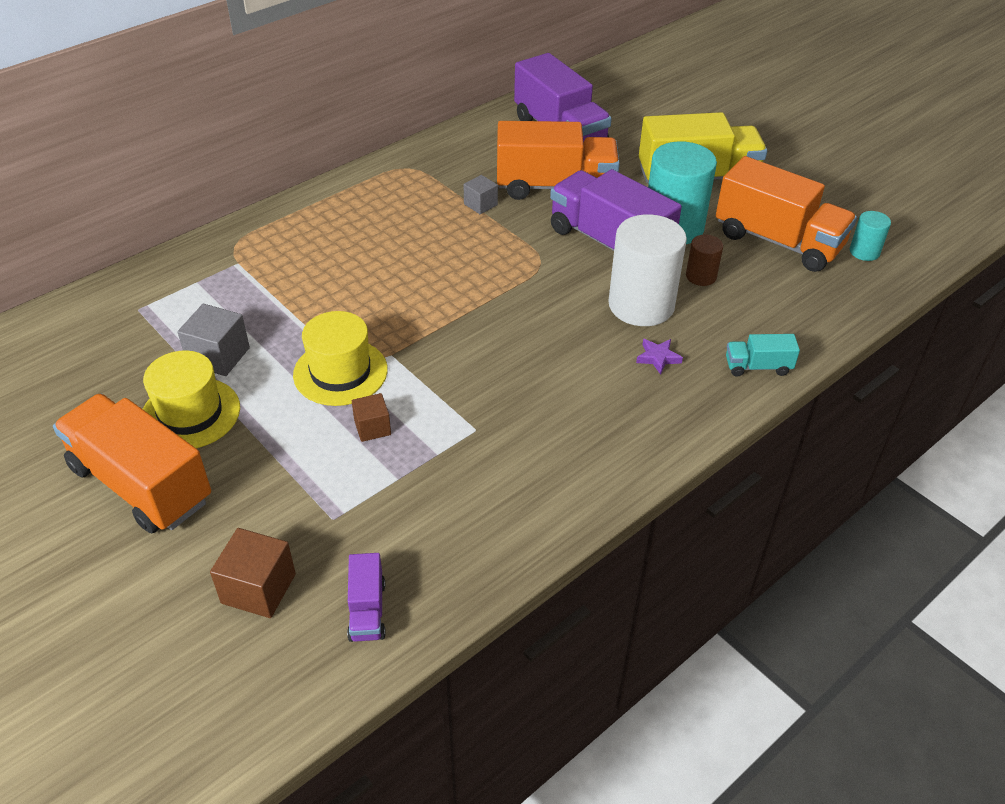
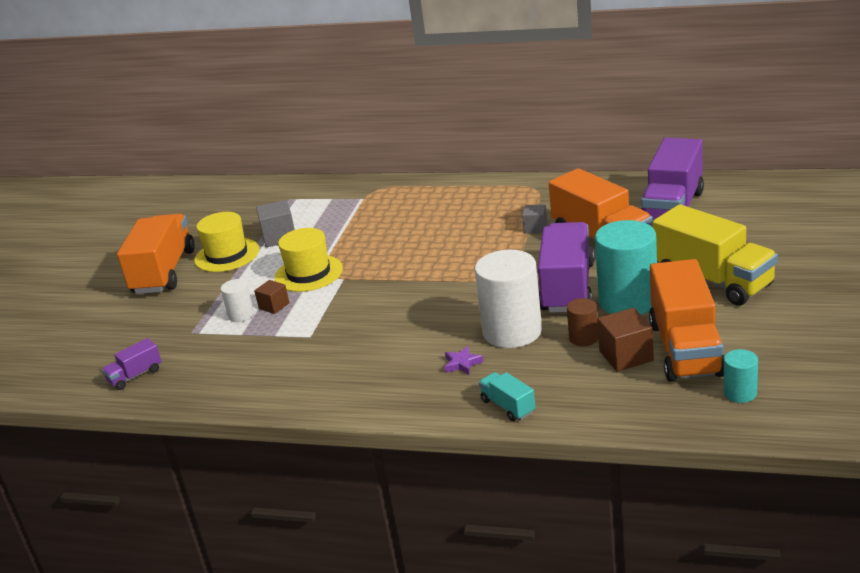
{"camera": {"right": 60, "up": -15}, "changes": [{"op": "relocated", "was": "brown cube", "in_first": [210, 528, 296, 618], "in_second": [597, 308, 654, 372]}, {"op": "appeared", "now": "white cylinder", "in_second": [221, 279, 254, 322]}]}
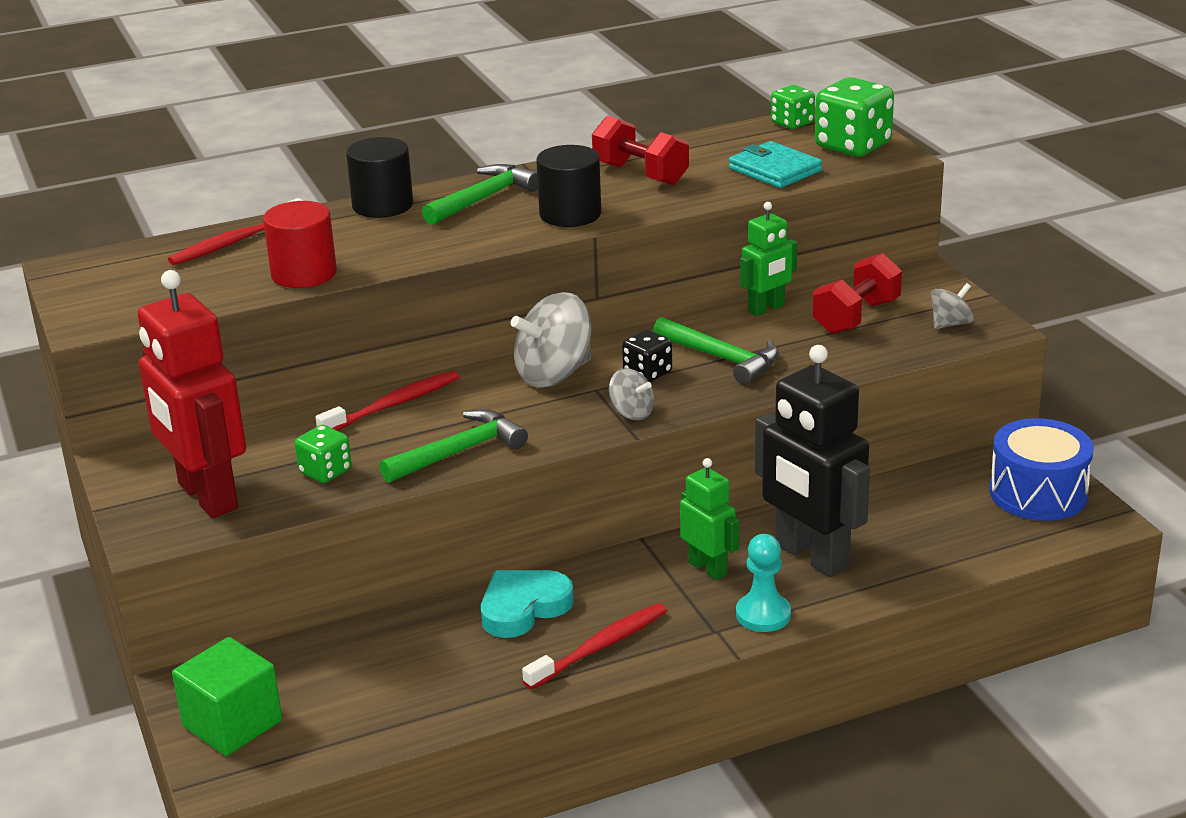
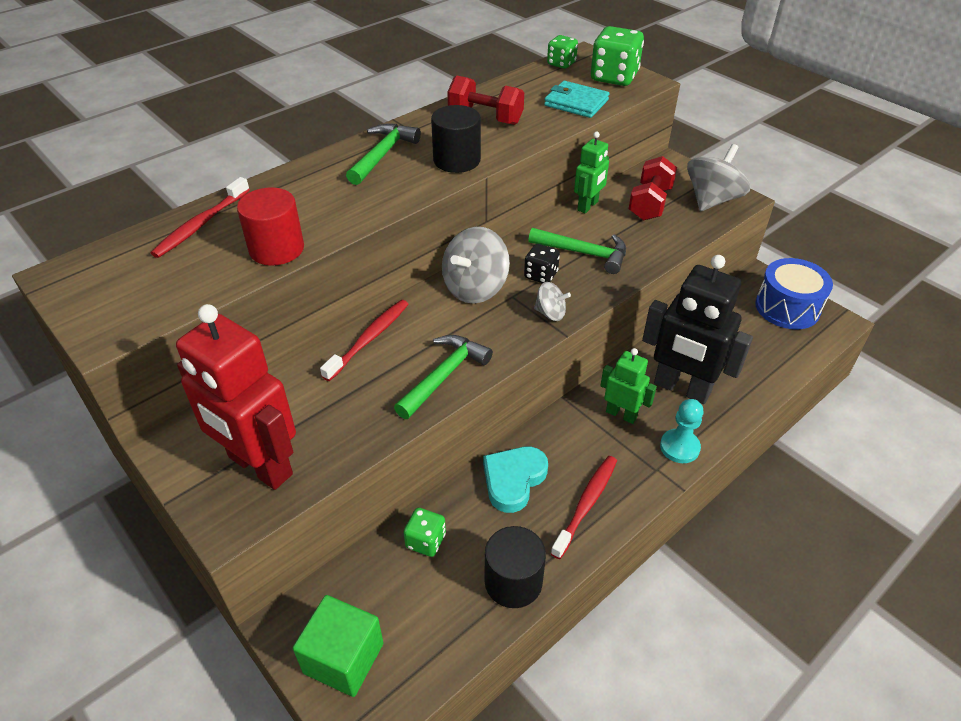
{"camera": {"right": -20, "up": 15}, "changes": [{"op": "relocated", "was": "green dice", "in_first": [295, 425, 351, 483], "in_second": [403, 508, 446, 557]}, {"op": "relocated", "was": "black cylinder", "in_first": [346, 137, 413, 218], "in_second": [485, 526, 546, 608]}, {"op": "size", "was": "grey spinning top", "in_first": [931, 283, 974, 329], "in_second": [687, 144, 750, 211], "ratio": 1.9}]}
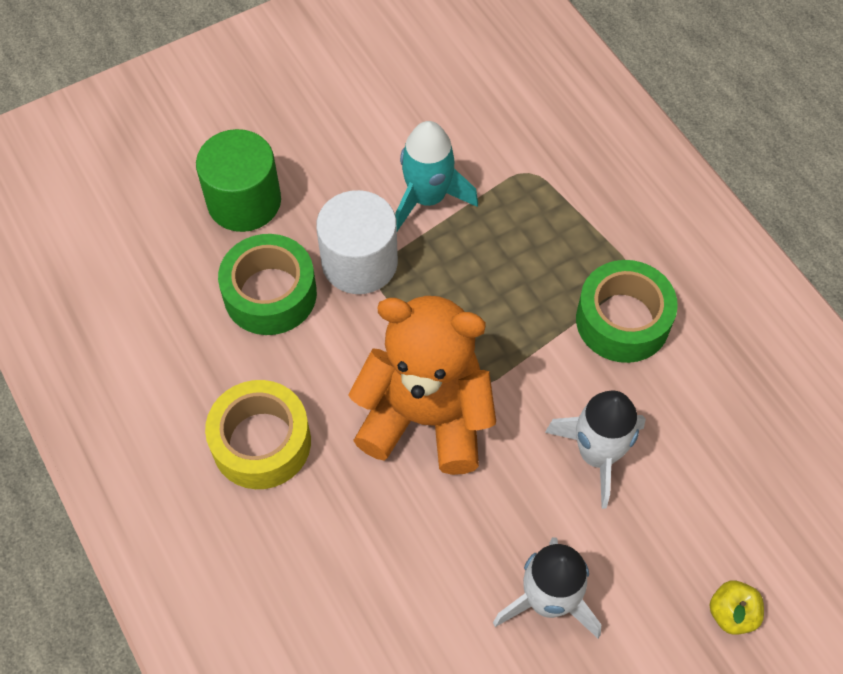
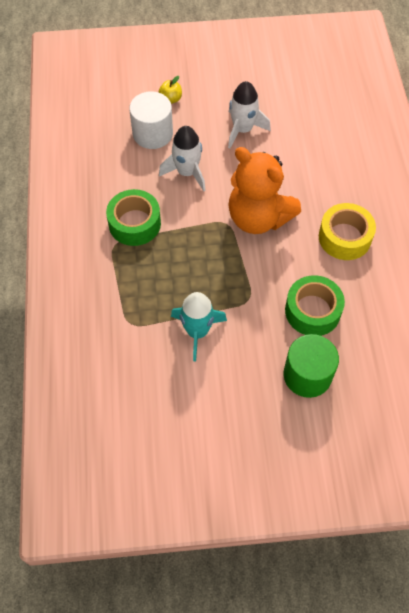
{"camera": {"right": -155, "up": 0}, "changes": [{"op": "relocated", "was": "white cylinder", "in_first": [316, 190, 398, 294], "in_second": [129, 91, 173, 149]}]}
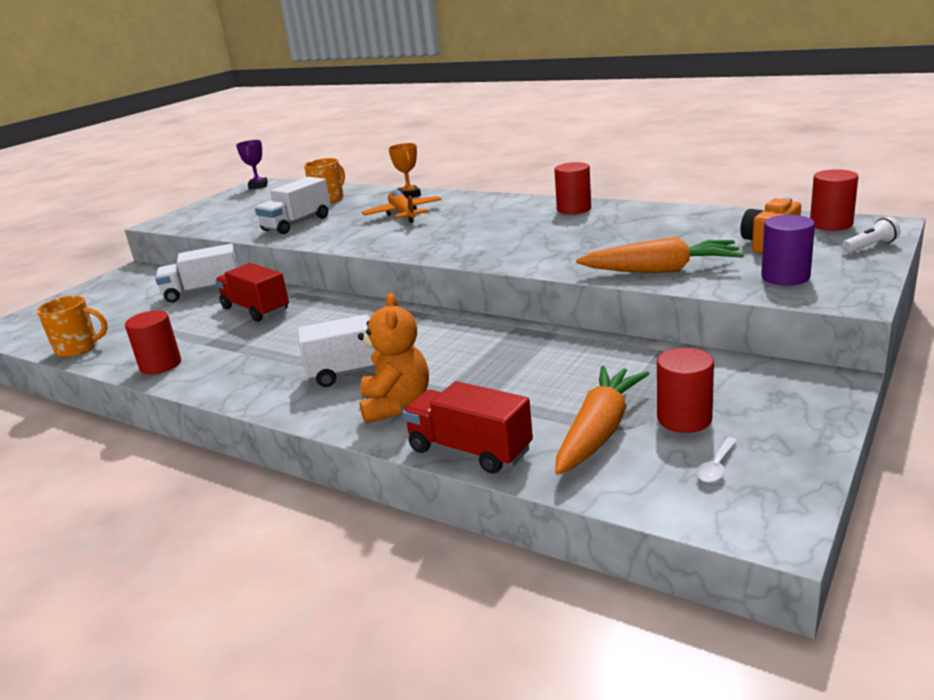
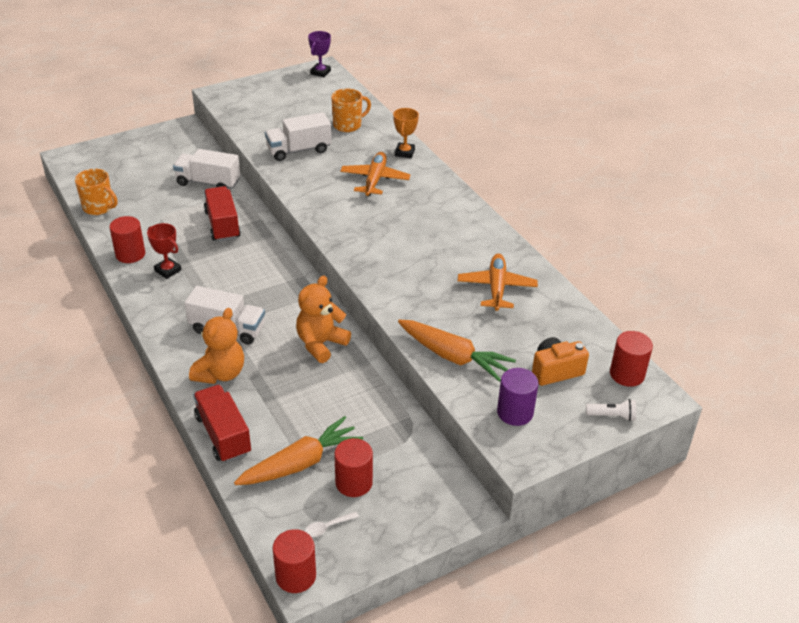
{"camera": {"right": 25, "up": 15}, "changes": [{"op": "relocated", "was": "red cylinder", "in_first": [554, 162, 591, 214], "in_second": [273, 529, 316, 593]}, {"op": "appeared", "now": "red trophy", "in_second": [147, 223, 181, 279]}, {"op": "appeared", "now": "orange teddy bear", "in_second": [296, 276, 351, 363]}, {"op": "appeared", "now": "orange plane", "in_second": [458, 254, 538, 311]}]}
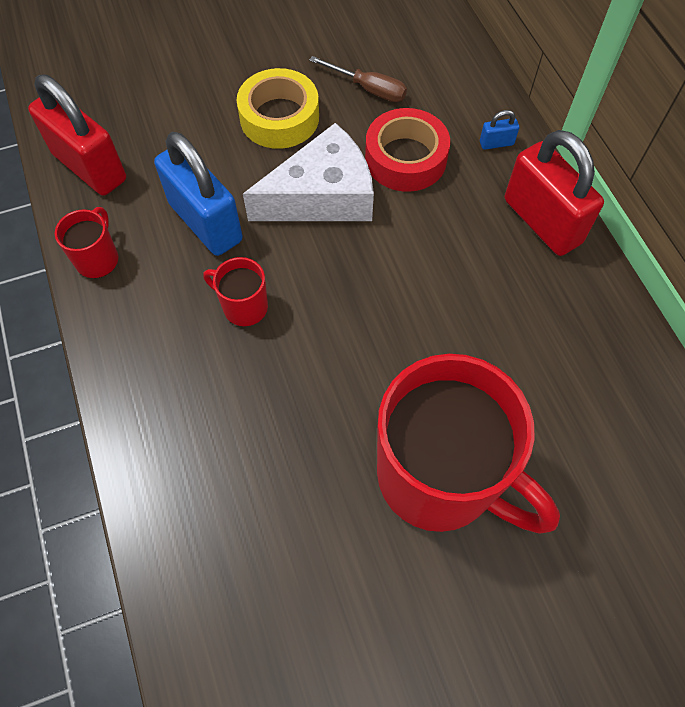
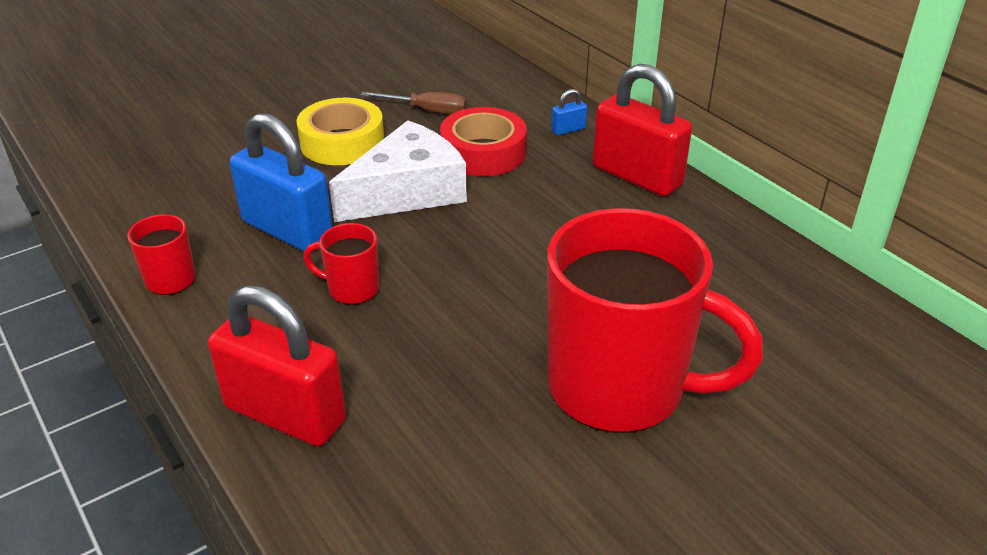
{"camera": {"right": -15, "up": -25}, "changes": [{"op": "relocated", "was": "red padlock", "in_first": [28, 75, 126, 196], "in_second": [208, 285, 346, 447]}]}
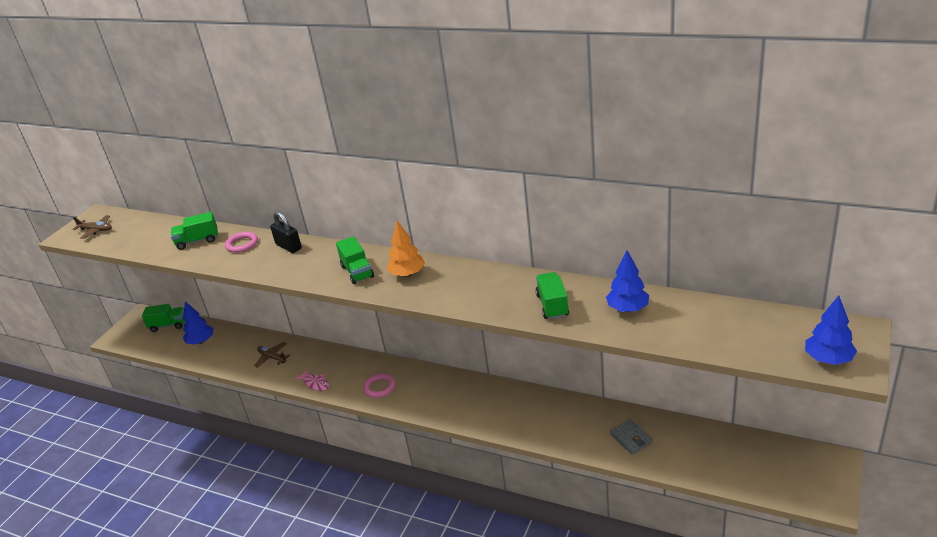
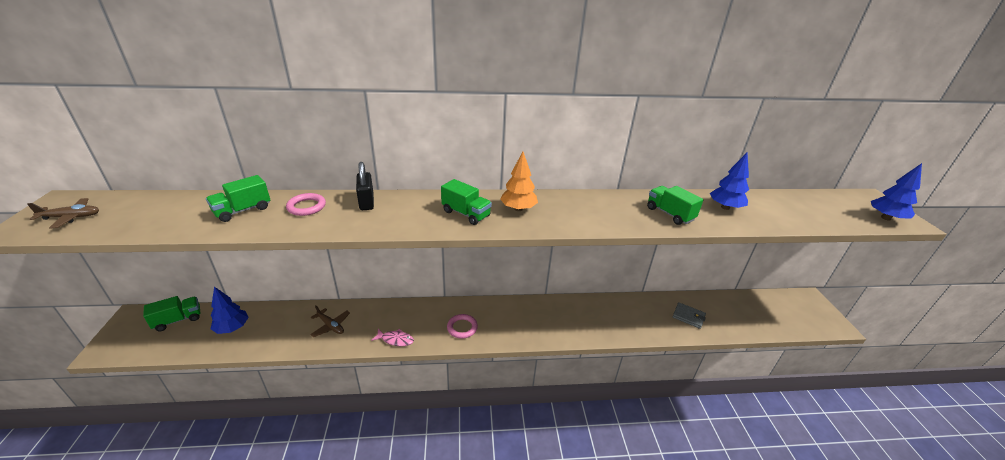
{"camera": {"right": -35, "up": 0}, "changes": [{"op": "spun", "was": "brown plane", "in_first": [254, 342, 291, 368], "in_second": [310, 305, 350, 337], "clockwise": -150}, {"op": "spun", "was": "black padlock", "in_first": [270, 212, 302, 253], "in_second": [356, 162, 374, 210], "clockwise": 60}]}
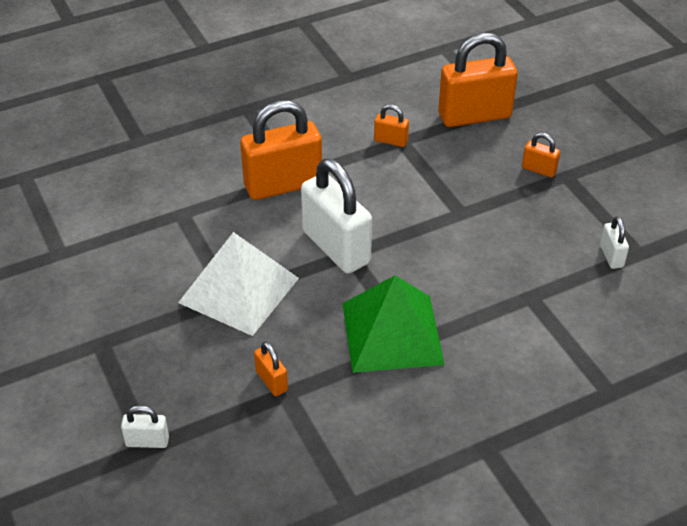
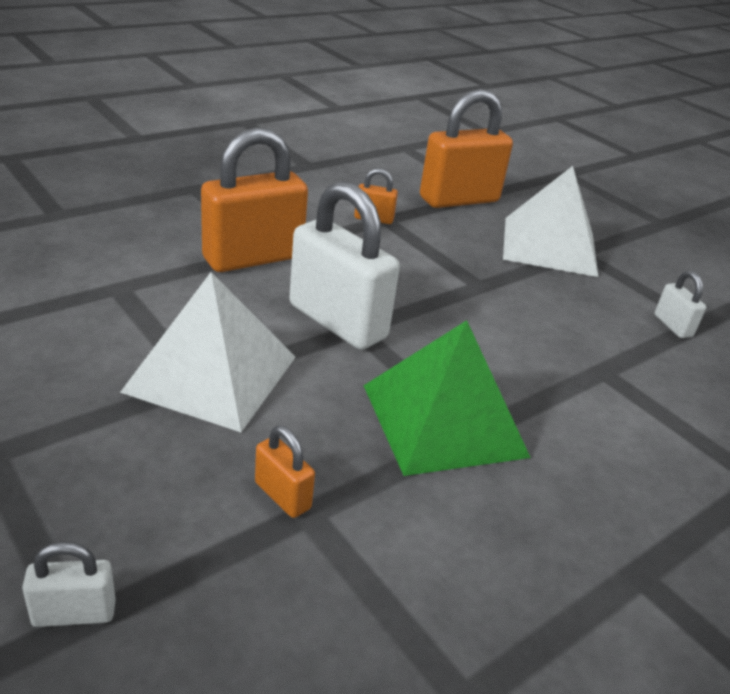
{"camera": {"right": -15, "up": -10}, "changes": [{"op": "exchanged", "was": "orange padlock", "now": "white pyramid", "in_first": [522, 133, 560, 177], "in_second": [503, 166, 599, 277]}]}
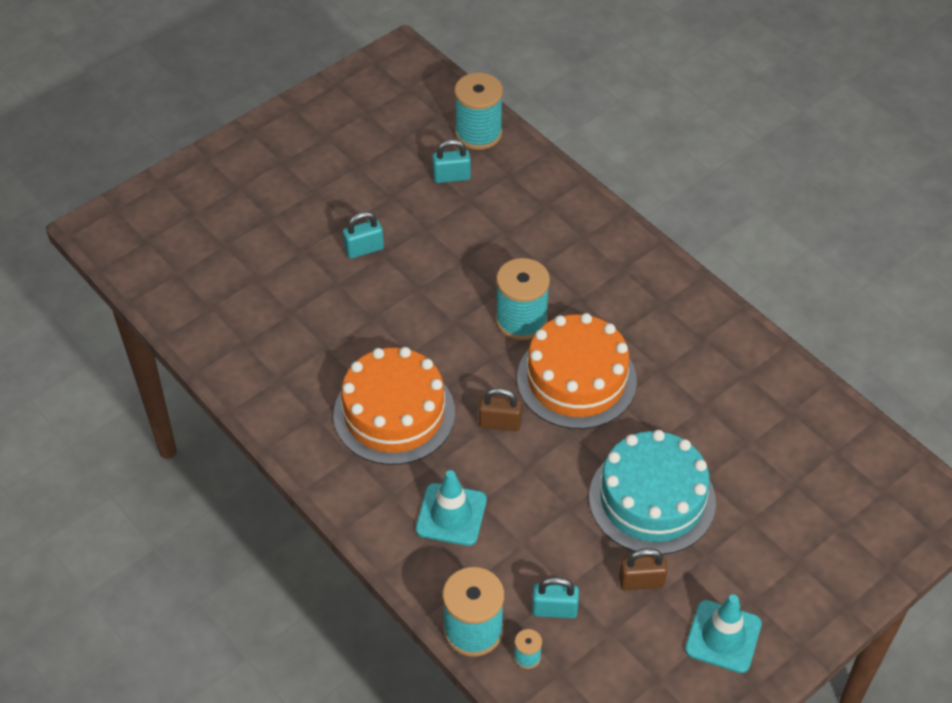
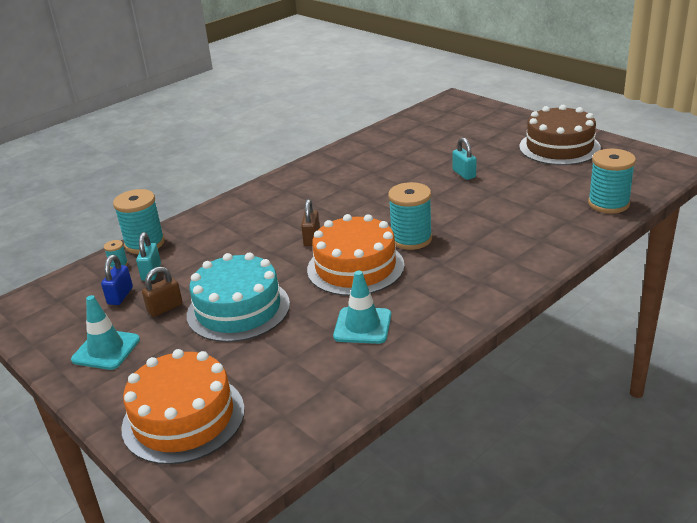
{"camera": {"right": 90, "up": -20}, "changes": [{"op": "relocated", "was": "orange cake", "in_first": [333, 347, 455, 465], "in_second": [121, 349, 245, 465]}, {"op": "relocated", "was": "turquoise traffic cone", "in_first": [416, 470, 487, 546], "in_second": [333, 271, 391, 344]}, {"op": "missing", "was": "turquoise padlock", "in_first": [432, 139, 471, 183]}, {"op": "spun", "was": "brown padlock", "in_first": [619, 548, 668, 590], "in_second": [142, 267, 182, 317], "clockwise": 60}, {"op": "appeared", "now": "blue padlock", "in_second": [101, 255, 133, 305]}, {"op": "appeared", "now": "brown cake", "in_second": [519, 105, 601, 165]}]}
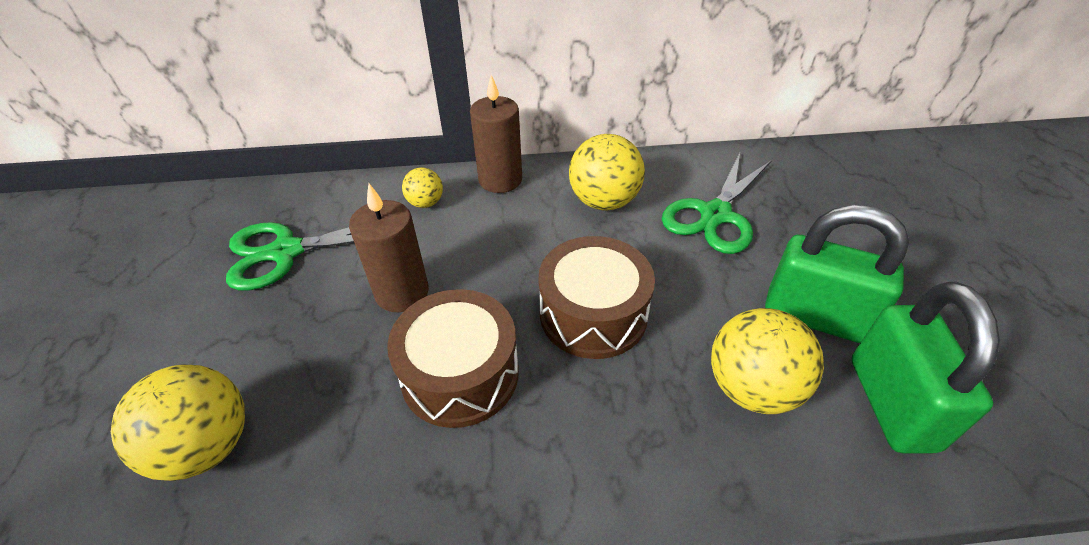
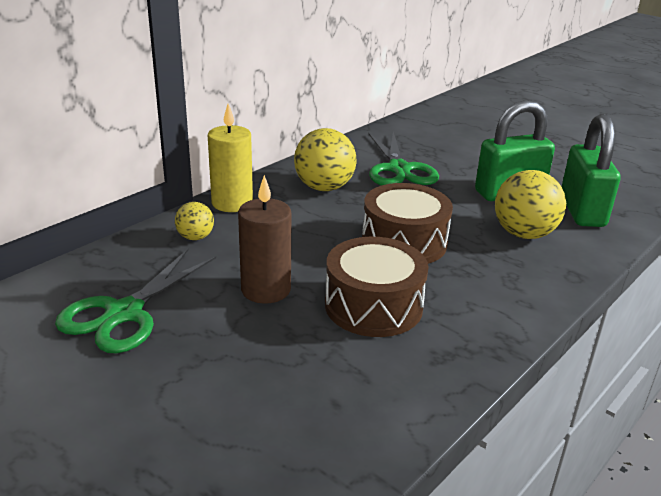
{"camera": {"right": -45, "up": -15}, "changes": [{"op": "missing", "was": "yellow ball", "in_first": [111, 364, 245, 481]}, {"op": "colour", "was": "brown candle", "now": "yellow candle", "in_first": [470, 75, 522, 193], "in_second": [208, 104, 253, 212]}, {"op": "spun", "was": "green padlock", "in_first": [852, 282, 1000, 454], "in_second": [562, 114, 621, 227], "clockwise": 45}]}
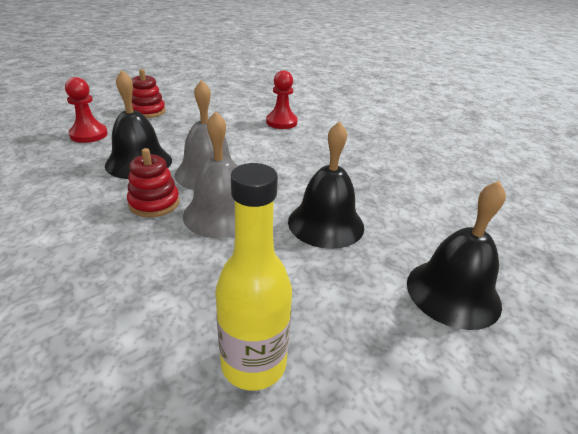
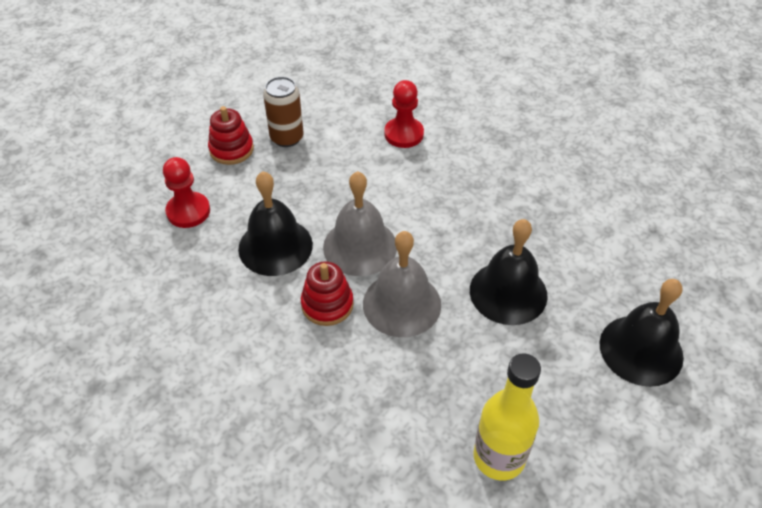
{"camera": {"right": -10, "up": 15}, "changes": [{"op": "appeared", "now": "brown can", "in_second": [263, 76, 303, 147]}]}
